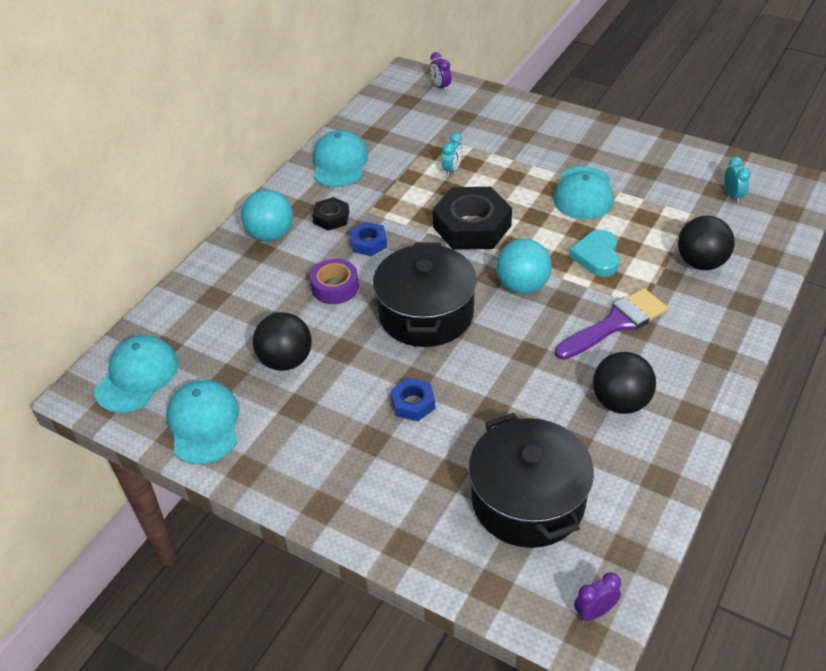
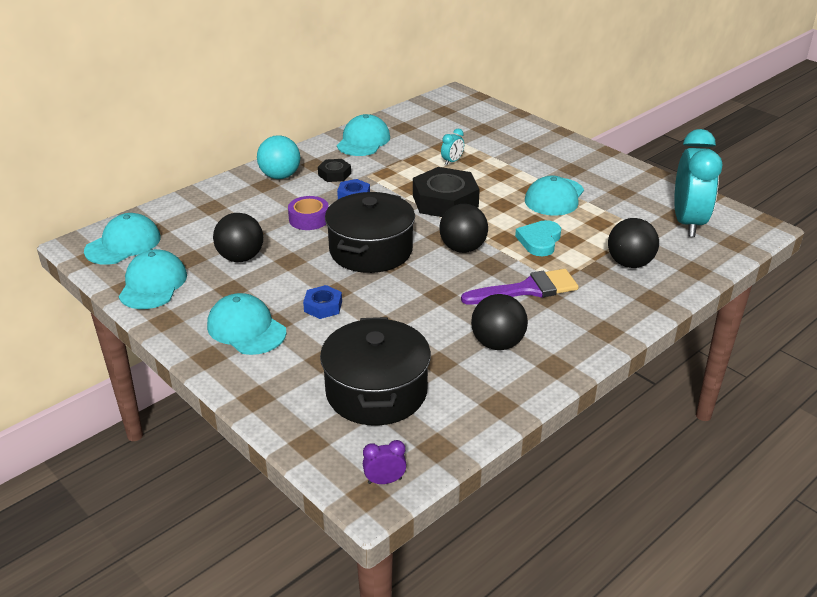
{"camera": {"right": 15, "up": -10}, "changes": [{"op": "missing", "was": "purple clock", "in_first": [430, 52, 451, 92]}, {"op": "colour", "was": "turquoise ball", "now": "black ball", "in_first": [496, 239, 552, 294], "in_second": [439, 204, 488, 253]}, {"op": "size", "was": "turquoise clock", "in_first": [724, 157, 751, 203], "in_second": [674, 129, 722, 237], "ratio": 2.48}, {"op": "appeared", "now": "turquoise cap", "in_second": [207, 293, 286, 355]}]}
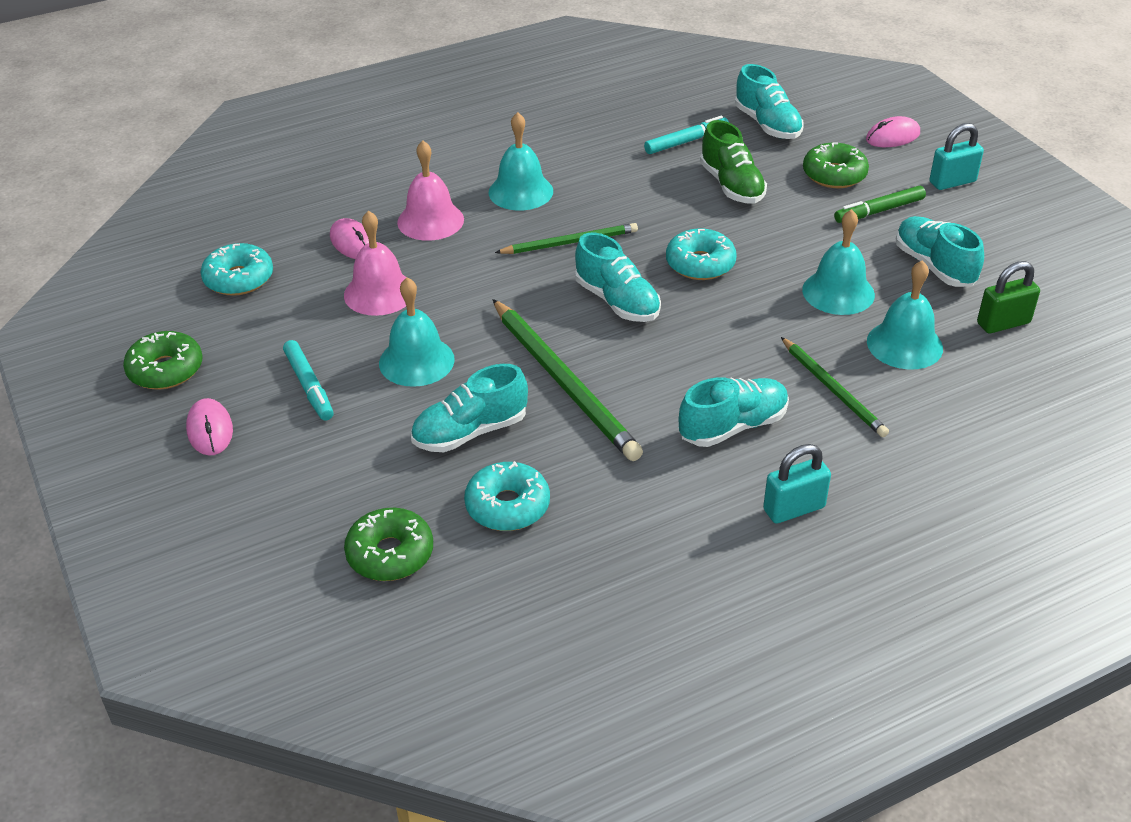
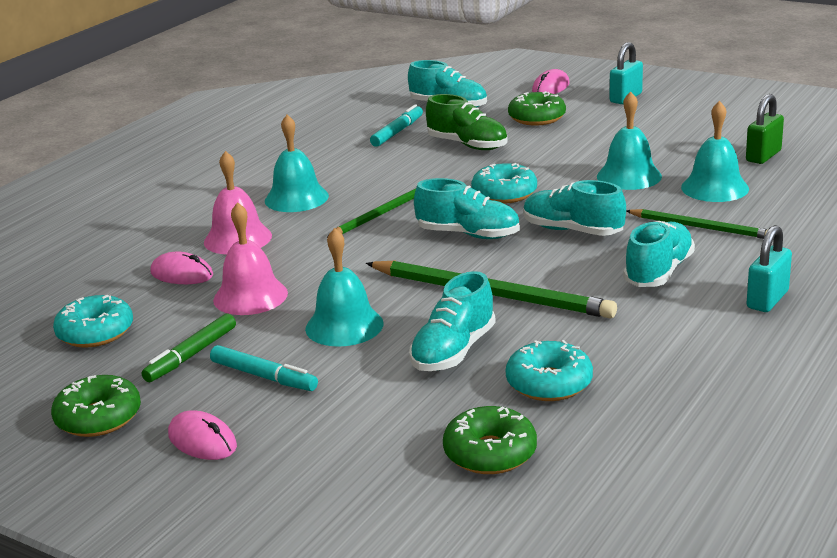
{"camera": {"right": -30, "up": -15}, "changes": [{"op": "relocated", "was": "green marker", "in_first": [834, 186, 926, 223], "in_second": [141, 314, 236, 382]}, {"op": "relocated", "was": "turquoise shoe", "in_first": [896, 216, 984, 287], "in_second": [523, 180, 626, 236]}]}
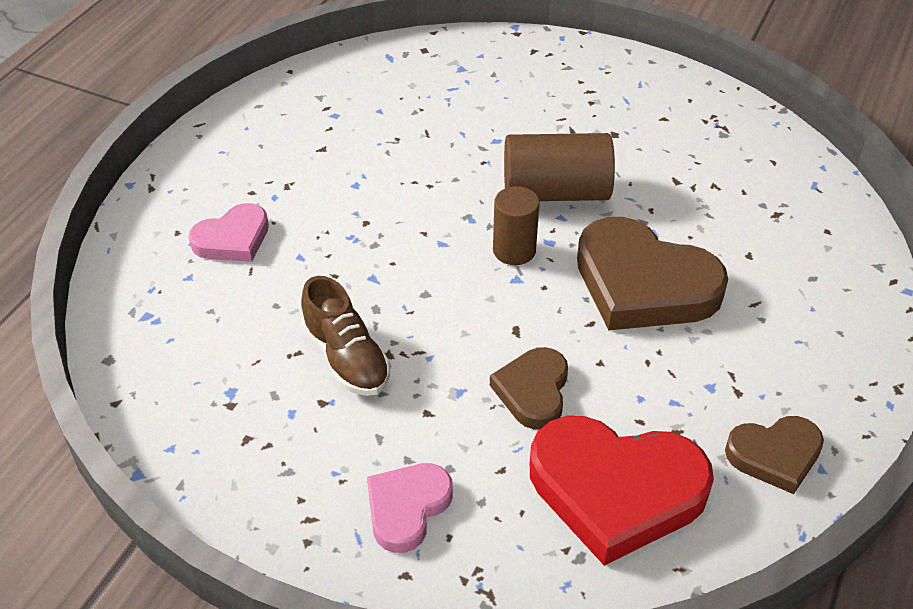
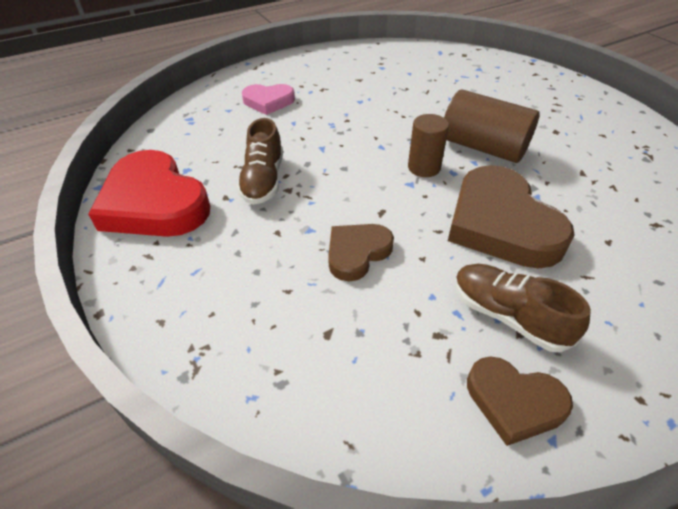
{"camera": {"right": 35, "up": 0}, "changes": [{"op": "missing", "was": "pink heart", "in_first": [367, 463, 453, 553]}, {"op": "relocated", "was": "red heart", "in_first": [530, 416, 714, 566], "in_second": [88, 150, 210, 237]}, {"op": "appeared", "now": "brown shoe", "in_second": [455, 264, 591, 353]}]}
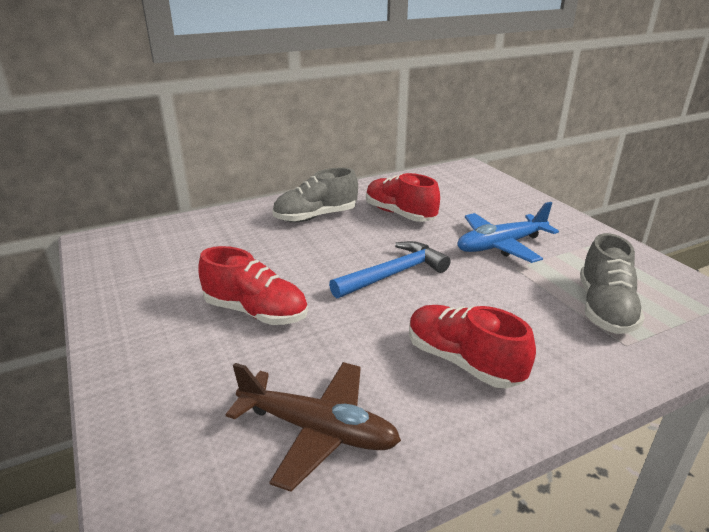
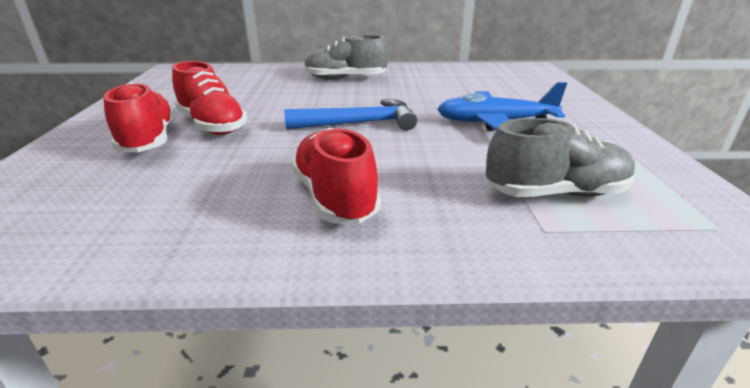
{"camera": {"right": 25, "up": 0}, "changes": [{"op": "missing", "was": "brown plane", "in_first": [225, 362, 401, 492]}, {"op": "relocated", "was": "red shoe", "in_first": [366, 173, 440, 222], "in_second": [104, 83, 175, 152]}, {"op": "spun", "was": "grey shoe", "in_first": [580, 233, 645, 334], "in_second": [486, 118, 636, 197], "clockwise": -135}]}
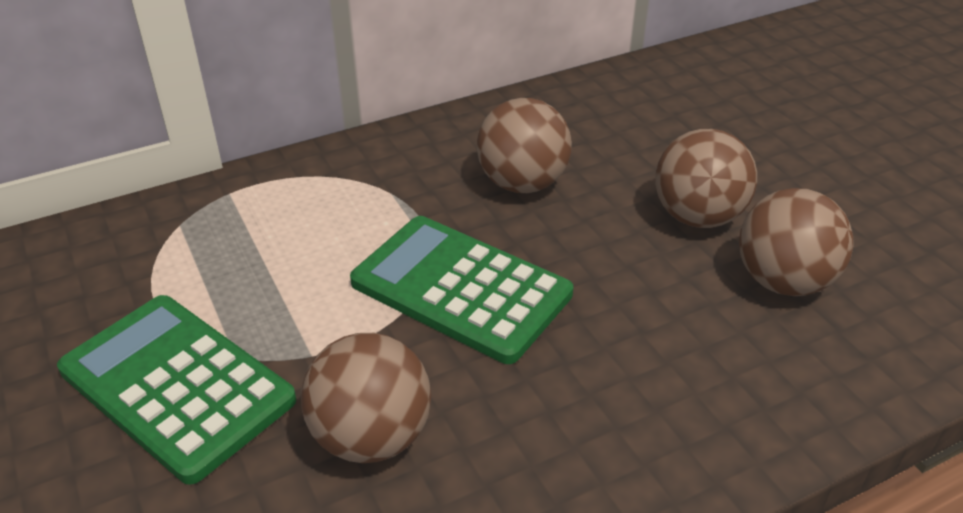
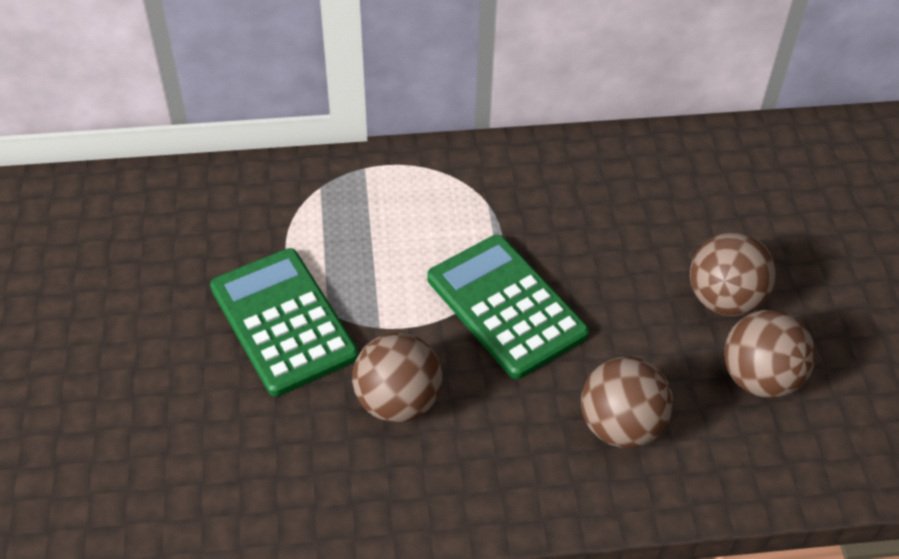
{"camera": {"right": 20, "up": 10}, "changes": [{"op": "relocated", "was": "brown ball", "in_first": [477, 98, 572, 193], "in_second": [581, 357, 673, 448]}]}
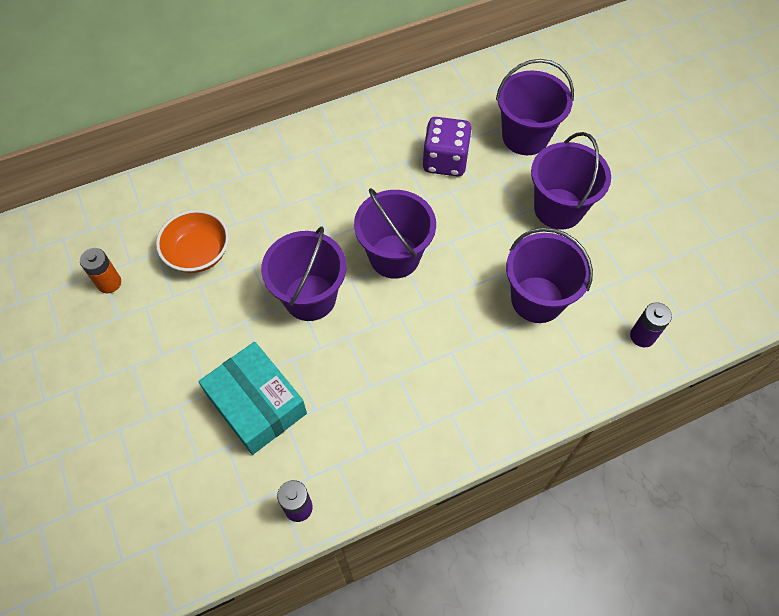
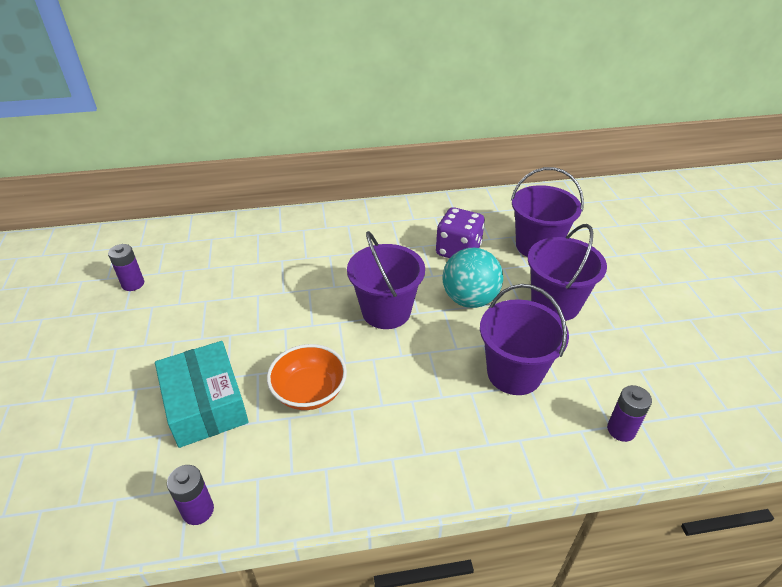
{"camera": {"right": 15, "up": -20}, "changes": [{"op": "colour", "was": "orange battery", "now": "purple battery", "in_first": [80, 248, 121, 293], "in_second": [108, 244, 144, 291]}, {"op": "relocated", "was": "orange bowl", "in_first": [156, 210, 229, 273], "in_second": [267, 344, 347, 410]}, {"op": "missing", "was": "purple bucket", "in_first": [261, 226, 346, 321]}, {"op": "appeared", "now": "turquoise ball", "in_second": [443, 248, 503, 308]}]}
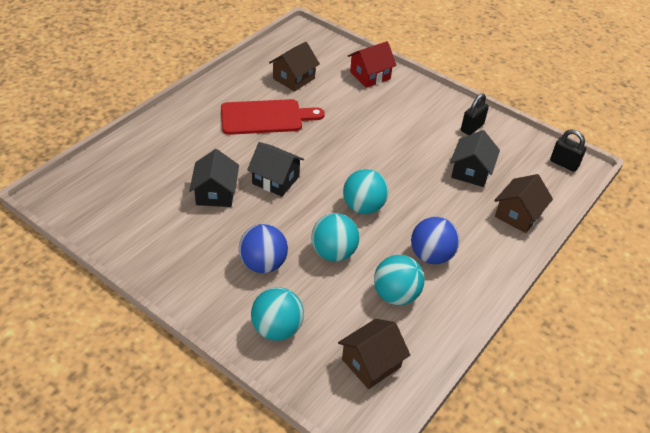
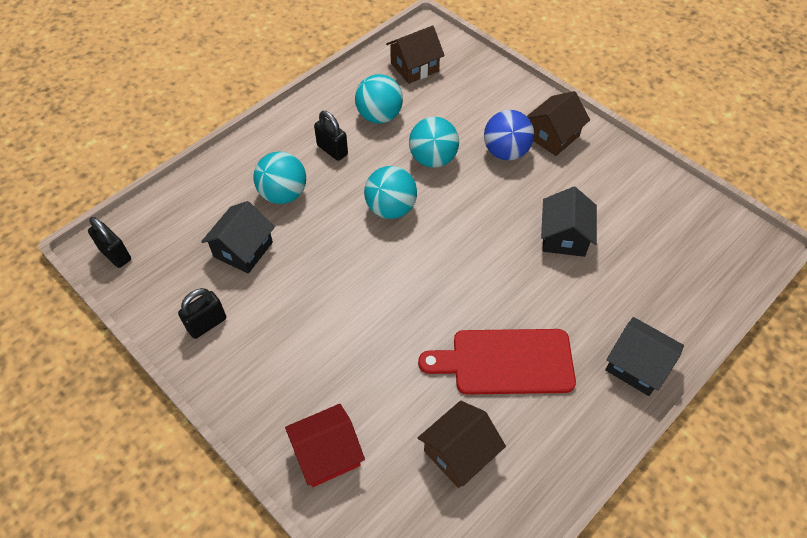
{"camera": {"right": -170, "up": 10}, "changes": [{"op": "relocated", "was": "black house", "in_first": [247, 142, 304, 197], "in_second": [605, 317, 684, 396]}, {"op": "relocated", "was": "turquoise ball", "in_first": [251, 287, 304, 341], "in_second": [253, 152, 306, 204]}, {"op": "exchanged", "was": "blue ball", "now": "black padlock", "in_first": [411, 216, 460, 264], "in_second": [314, 111, 348, 161]}, {"op": "relocated", "was": "brown house", "in_first": [494, 174, 553, 233], "in_second": [527, 91, 590, 156]}]}
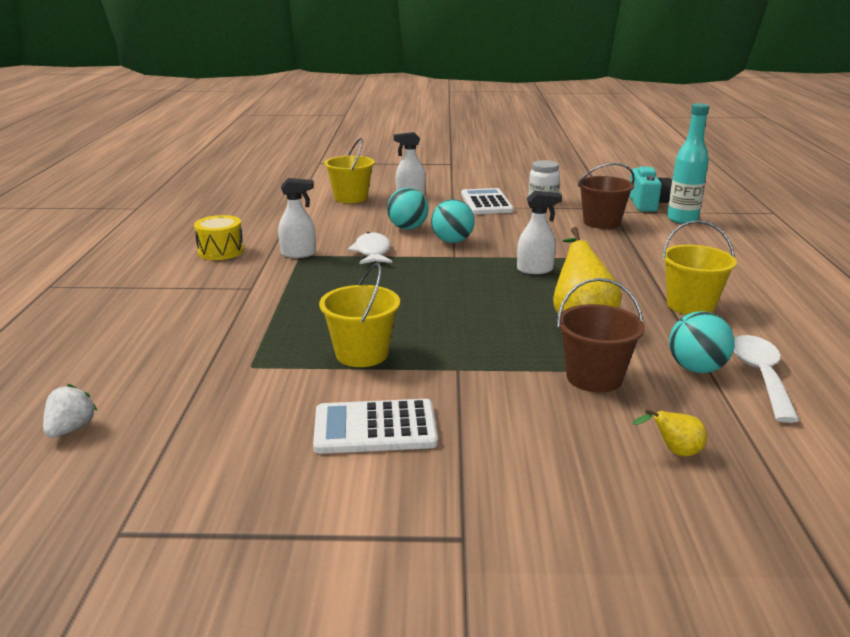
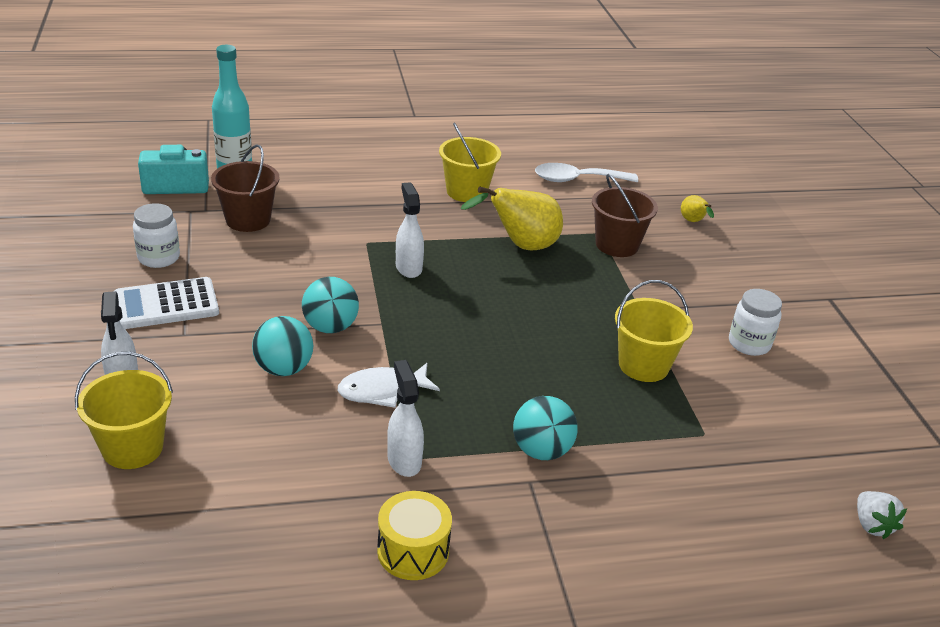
{"camera": {"right": -105, "up": 10}, "changes": [{"op": "spun", "was": "white strawberry", "in_first": [43, 384, 98, 438], "in_second": [857, 491, 907, 539], "clockwise": -105}, {"op": "exchanged", "was": "white calculator", "now": "white jar", "in_first": [313, 399, 438, 454], "in_second": [729, 289, 782, 356]}, {"op": "relocated", "was": "turquoise ball", "in_first": [669, 311, 735, 373], "in_second": [513, 396, 578, 460]}]}
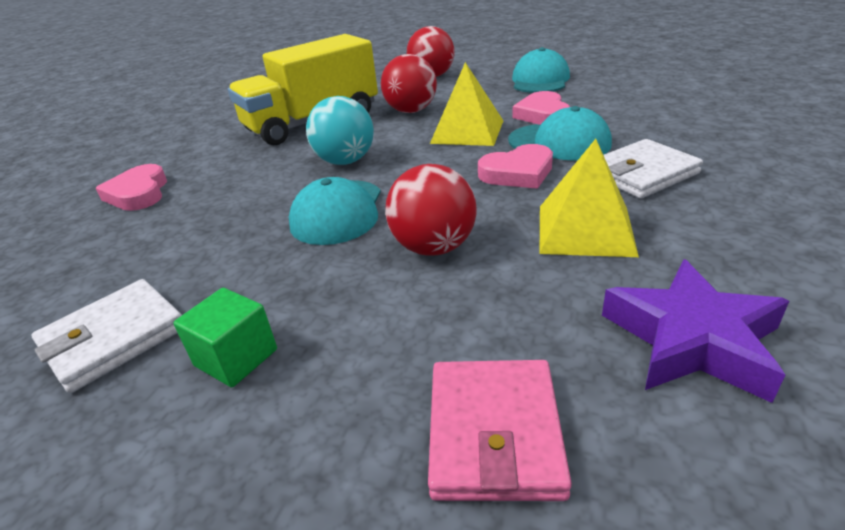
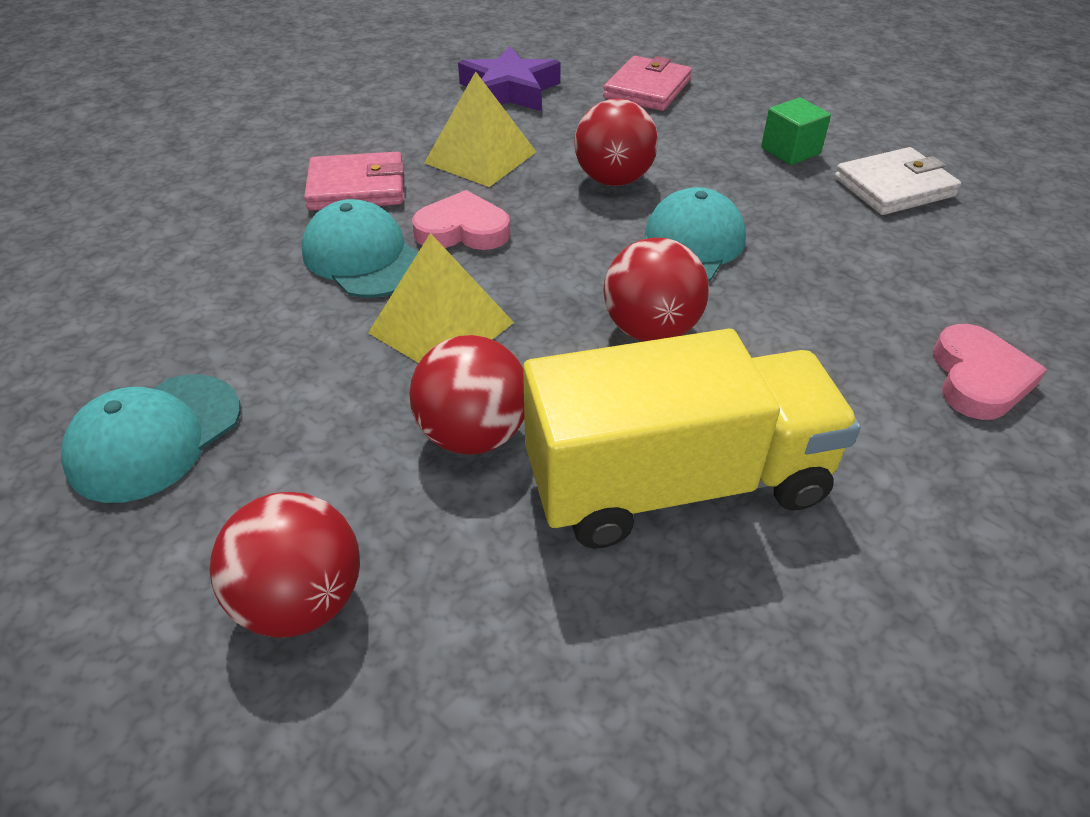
{"camera": {"right": -160, "up": 10}, "changes": [{"op": "colour", "was": "turquoise ball", "now": "red ball", "in_first": [306, 96, 374, 165], "in_second": [603, 238, 709, 341]}, {"op": "missing", "was": "pink heart", "in_first": [512, 91, 570, 125]}, {"op": "colour", "was": "white wallet", "now": "pink wallet", "in_first": [604, 139, 703, 199], "in_second": [304, 152, 404, 210]}]}
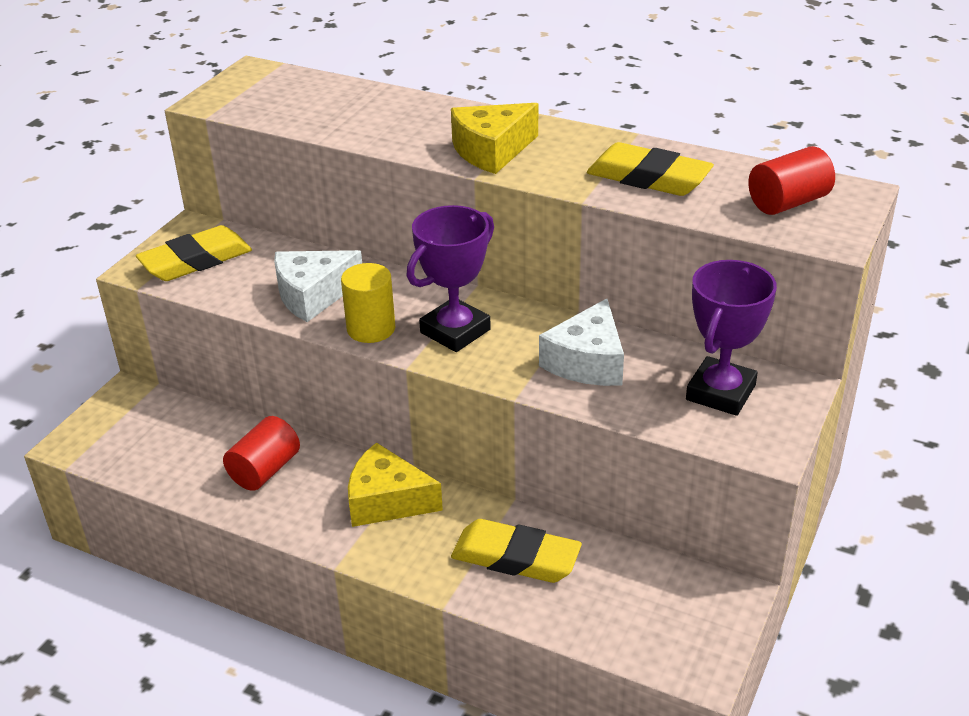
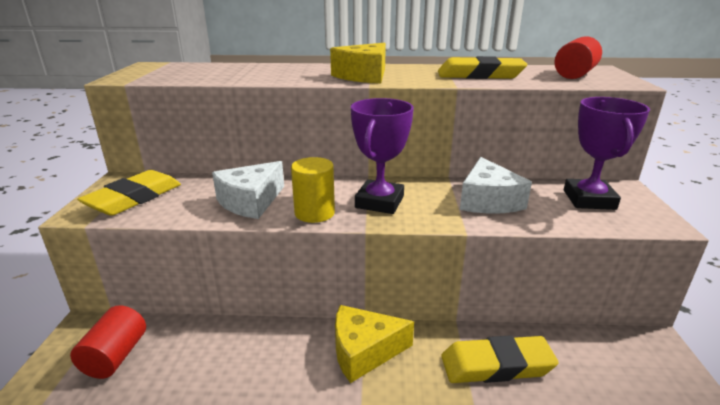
{"camera": {"right": -25, "up": -10}, "changes": [{"op": "relocated", "was": "red cylinder", "in_first": [223, 416, 300, 491], "in_second": [70, 305, 146, 379]}]}
